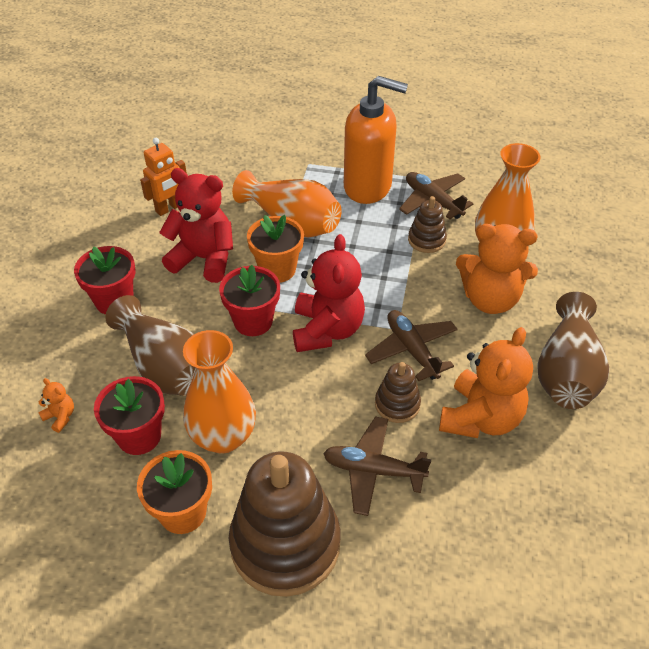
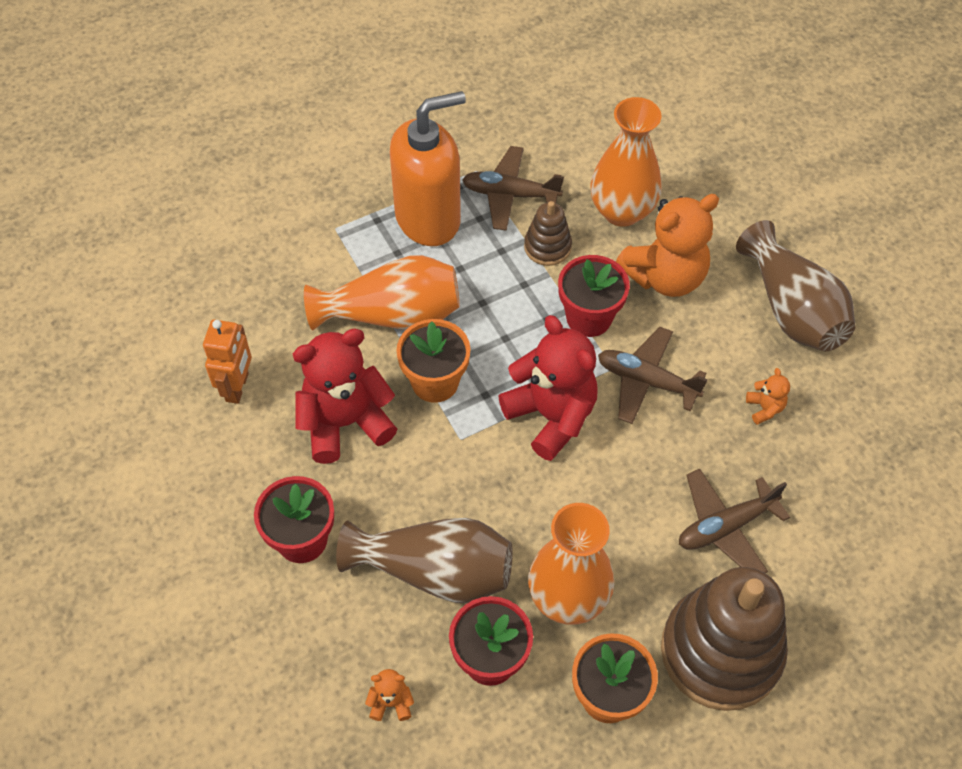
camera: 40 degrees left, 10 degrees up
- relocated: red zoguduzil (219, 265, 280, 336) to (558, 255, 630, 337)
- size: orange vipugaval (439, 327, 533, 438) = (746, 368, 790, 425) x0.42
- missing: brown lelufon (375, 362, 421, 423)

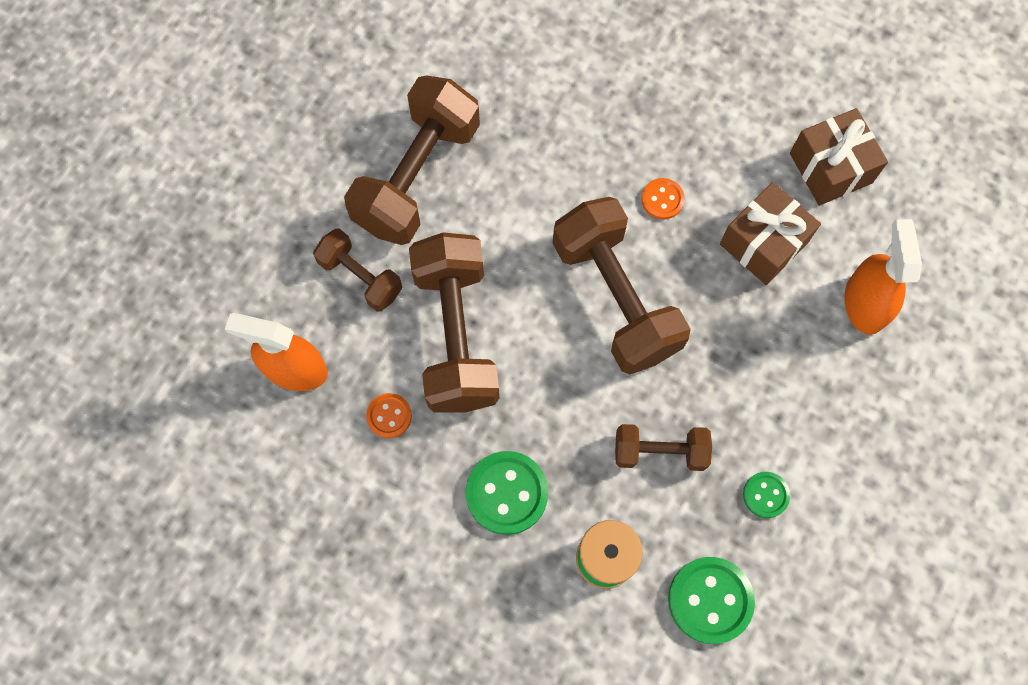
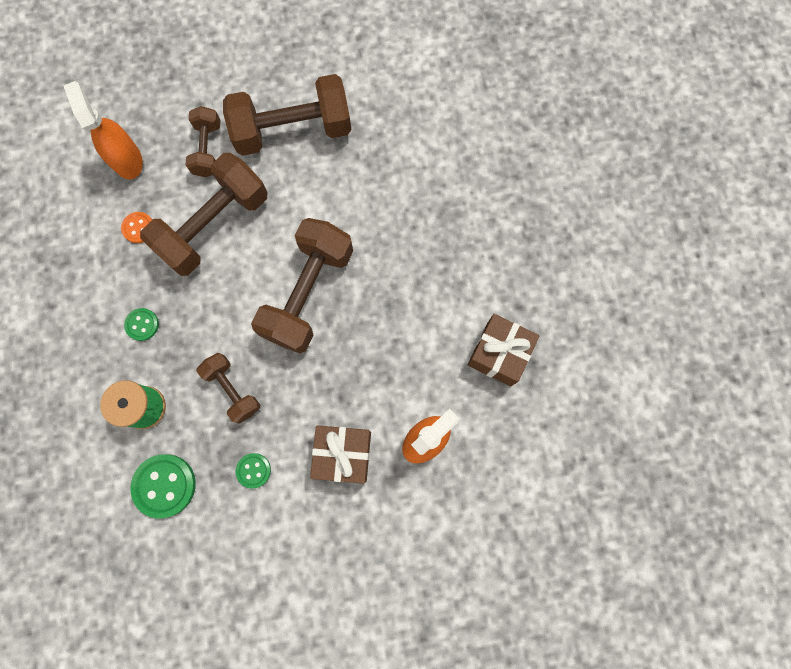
camera: 50 degrees right, 5 degrees up
- size: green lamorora (466, 451, 548, 535) = (124, 308, 159, 341) x0.56
- relocated: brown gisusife (720, 182, 821, 285) to (310, 425, 371, 484)
- missing: orange lamorora (641, 178, 685, 220)

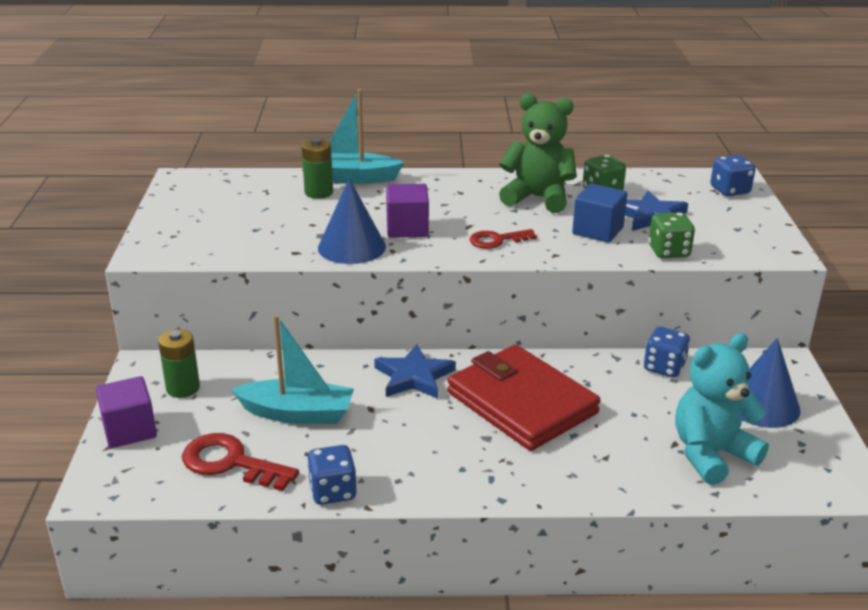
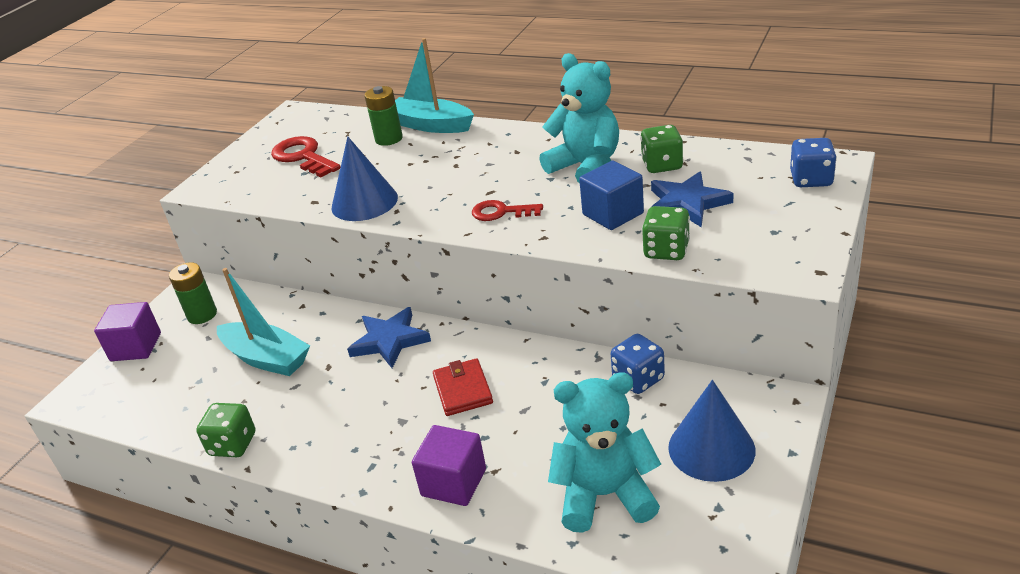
camera: 30 degrees right, 5 degrees up
- colour: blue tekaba (307, 445, 356, 505) to green tekaba (196, 403, 255, 457)
- relocated: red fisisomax (182, 433, 299, 491) to (271, 136, 341, 177)
- relocated: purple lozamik (386, 184, 429, 238) to (412, 425, 486, 506)
- size: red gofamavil (447, 344, 600, 451) = (433, 358, 493, 416) x0.48
- colour: green vipugaval (499, 93, 577, 213) to turquoise vipugaval (539, 53, 619, 183)

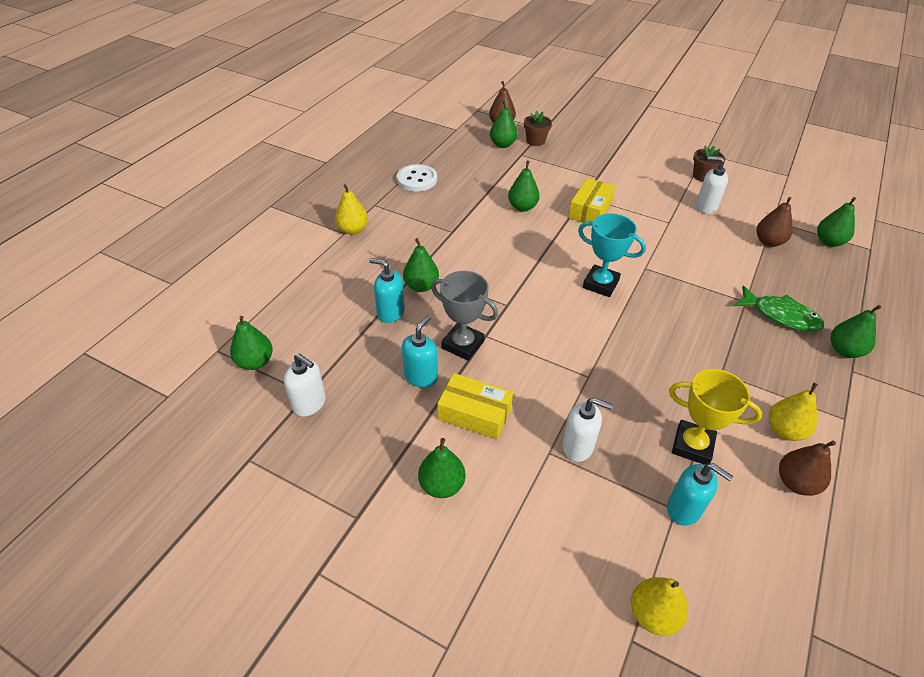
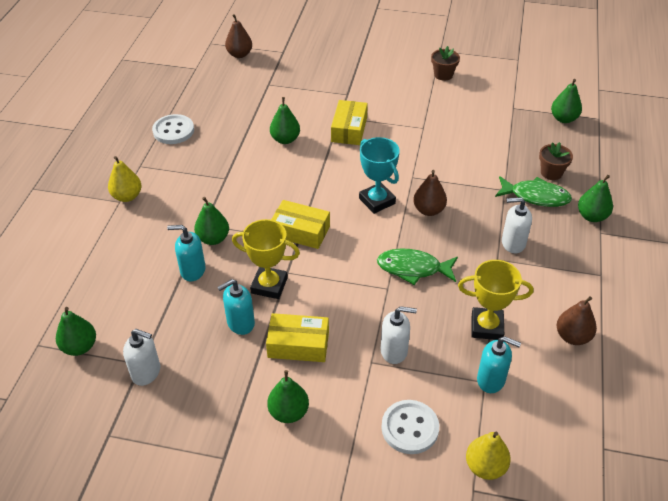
camera: 15 degrees left, 0 degrees up
- spun: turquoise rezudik (402, 315, 438, 388) = (217, 279, 255, 335) 135 degrees counterclockwise
- colour: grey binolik (431, 271, 498, 361) to yellow binolik (232, 219, 300, 299)
- appeared: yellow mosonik (271, 200, 330, 249)
- spun: turquoise binolik (578, 213, 646, 297) = (359, 137, 400, 214) 45 degrees clockwise
- appeared: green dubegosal (377, 248, 458, 285)
- appeared: white lamorora (381, 400, 439, 454)
- relocated: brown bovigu (757, 197, 793, 247) to (413, 170, 447, 216)
- relocated: white rezudik (696, 156, 728, 214) to (502, 197, 532, 253)
- relocated: brown zoguduzil (524, 111, 552, 146) to (539, 142, 573, 180)
- missing: green bovigu (490, 100, 517, 148)
- missing: yellow bovigu (769, 383, 818, 441)

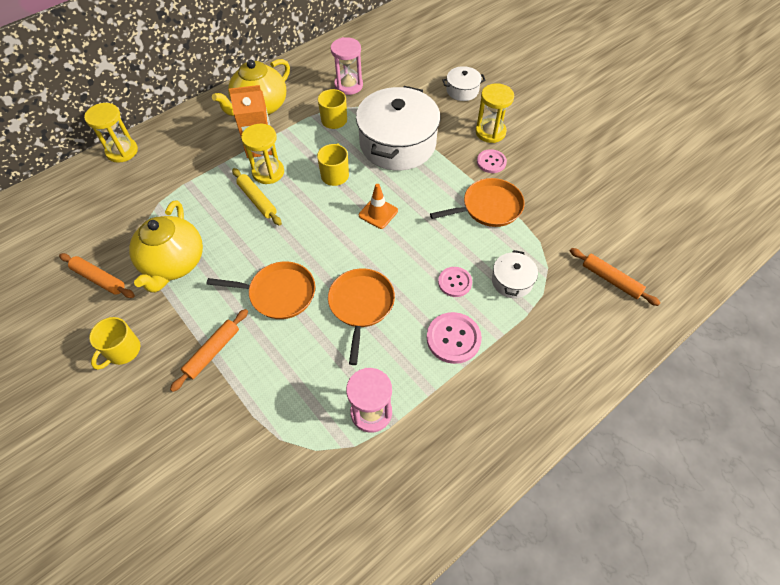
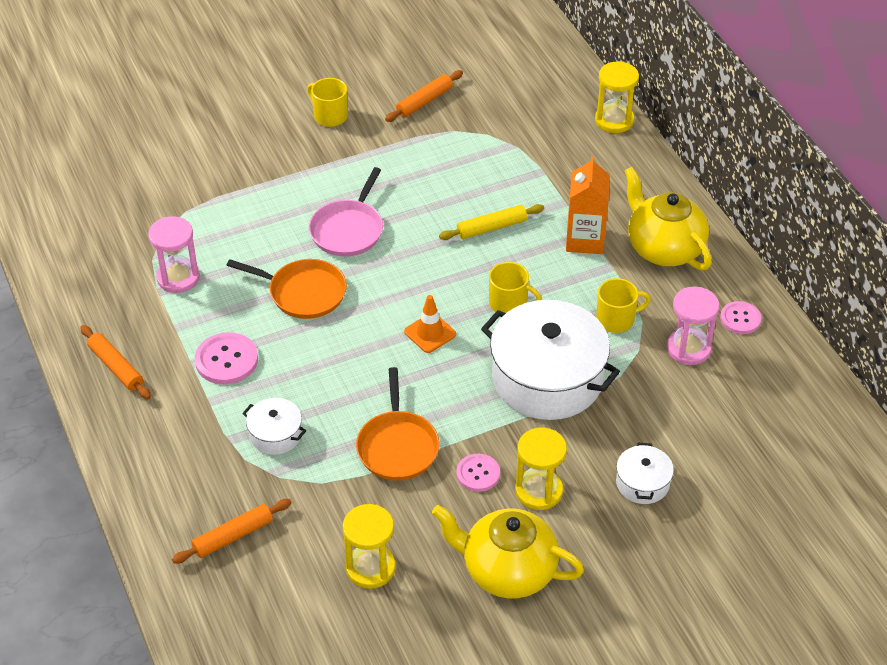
camera: 105 degrees right, 10 degrees down
- relocated: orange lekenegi (170, 309, 248, 392) to (80, 325, 151, 399)
- colour: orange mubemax (207, 261, 315, 319) to pink mubemax (309, 167, 383, 257)
- relocated: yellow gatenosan (241, 124, 284, 184) to (343, 504, 395, 589)
- relocated: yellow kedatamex (129, 200, 203, 293) to (432, 505, 584, 598)
- relocated: pink lamorora (438, 267, 472, 297) to (720, 301, 761, 334)

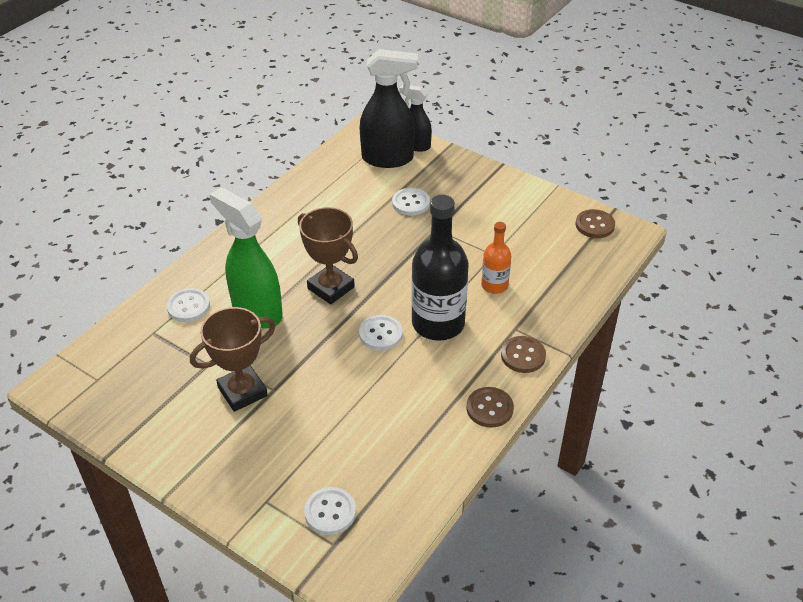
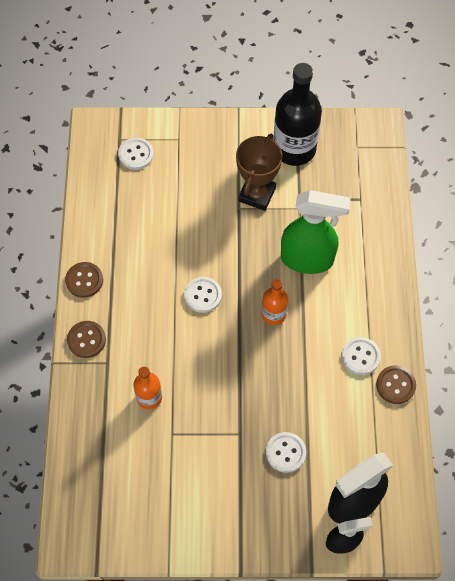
camera: 145 degrees right, 20 degrees up
- exchanged: brown binolik (298, 207, 358, 304) to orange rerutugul (262, 279, 288, 325)
- relocated: black rerutugul (411, 195, 469, 341) to (274, 63, 322, 166)
- relocated: white lamorora (167, 288, 210, 322) to (341, 337, 381, 375)
- relocated: brown lamorora (576, 209, 615, 238) to (376, 365, 416, 404)

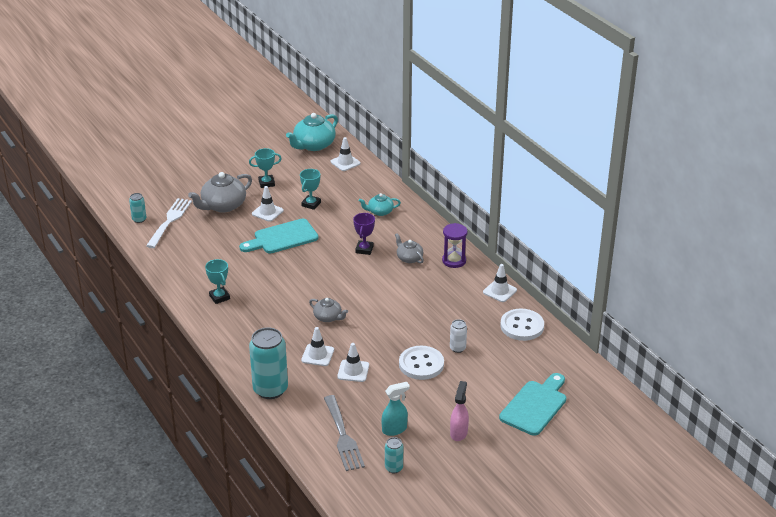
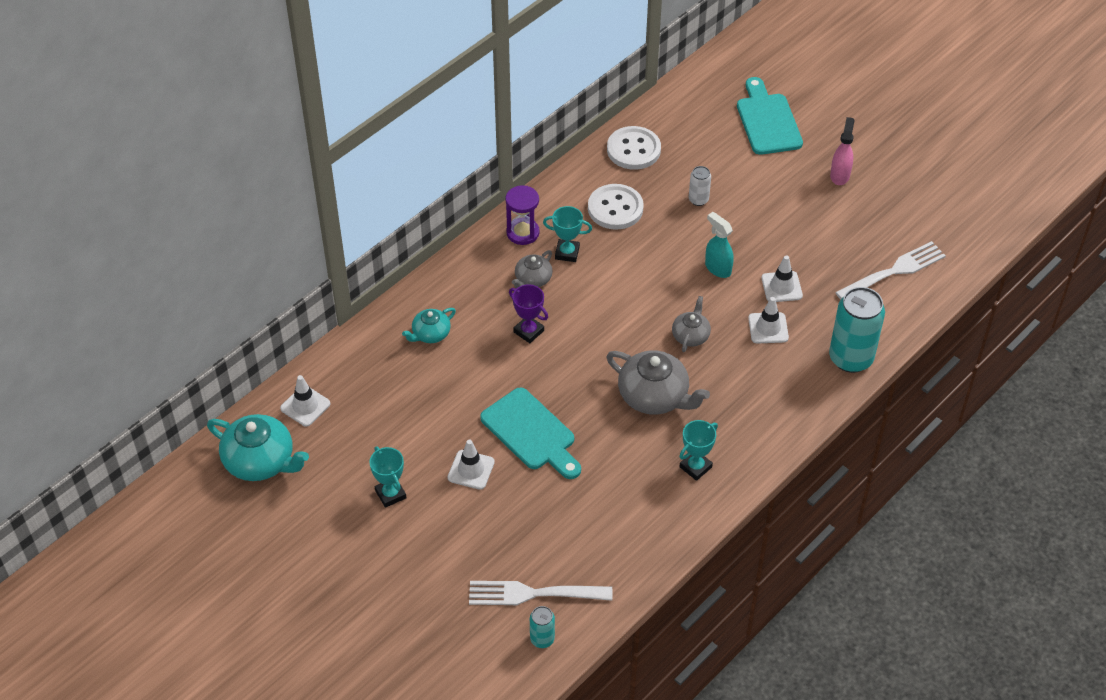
camera: 105 degrees left, 15 degrees up
- spun: turquoise kedatamex (359, 193, 401, 216) = (402, 308, 456, 343) 75 degrees clockwise
- spun: purple binolik (353, 213, 375, 255) = (509, 284, 548, 343) 45 degrees clockwise
- relocated: turquoise binolik (300, 169, 321, 210) to (543, 206, 592, 262)
- relocated: white lamorora (399, 346, 444, 380) to (588, 184, 644, 230)
- relocated: grey kedatamex (188, 172, 252, 213) to (606, 350, 710, 415)
- relocated: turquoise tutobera (382, 382, 410, 436) to (705, 212, 734, 278)
- spun: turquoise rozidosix (499, 373, 566, 436) = (737, 77, 803, 155) 60 degrees clockwise
- spun: pink tutobera (450, 381, 469, 441) = (830, 117, 855, 185) 105 degrees clockwise
- colour: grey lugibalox (324, 395, 365, 471) to white lugibalox (835, 241, 946, 300)
- missing: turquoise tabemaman (385, 437, 403, 473)
- missing: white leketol (483, 264, 517, 302)

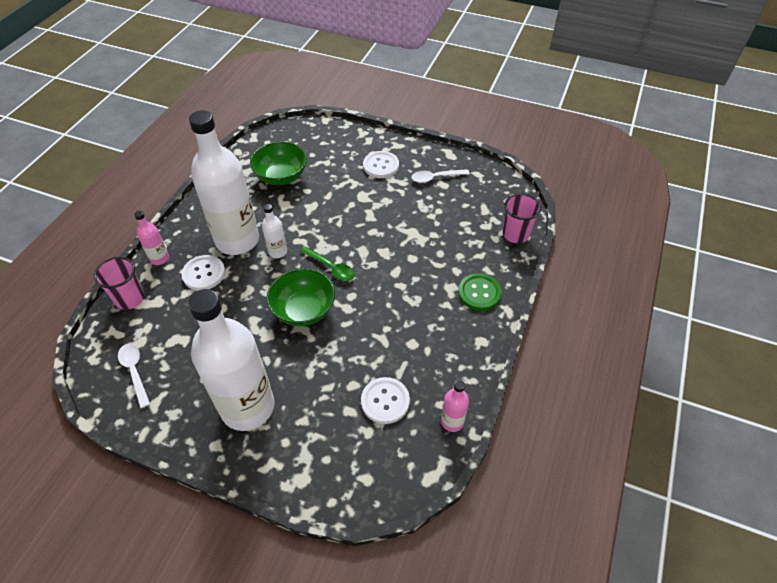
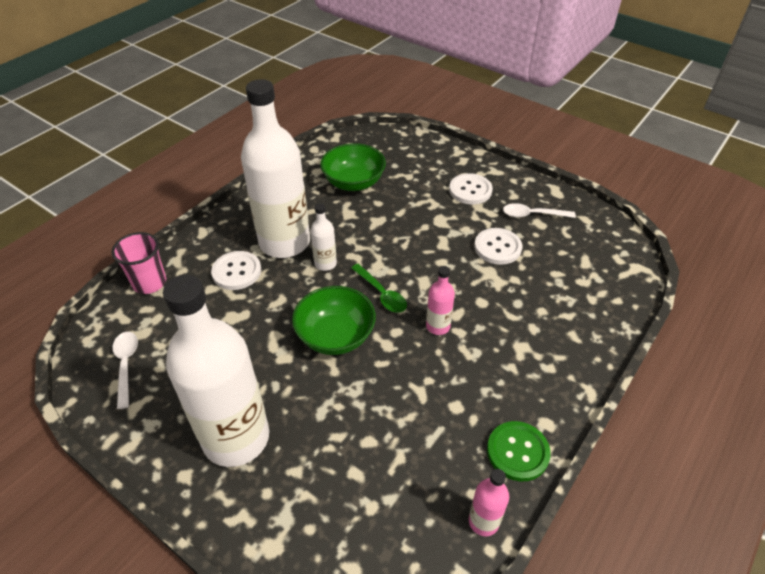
camera: 15 degrees right, 5 degrees down
- relocated: pink rerutugul (134, 211, 169, 265) to (426, 266, 455, 335)
- relocated: white lamorora (361, 377, 410, 424) to (474, 228, 522, 265)
- relocated: green lamorora (458, 273, 502, 311) to (487, 421, 551, 482)
- missing: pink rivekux (503, 194, 541, 243)

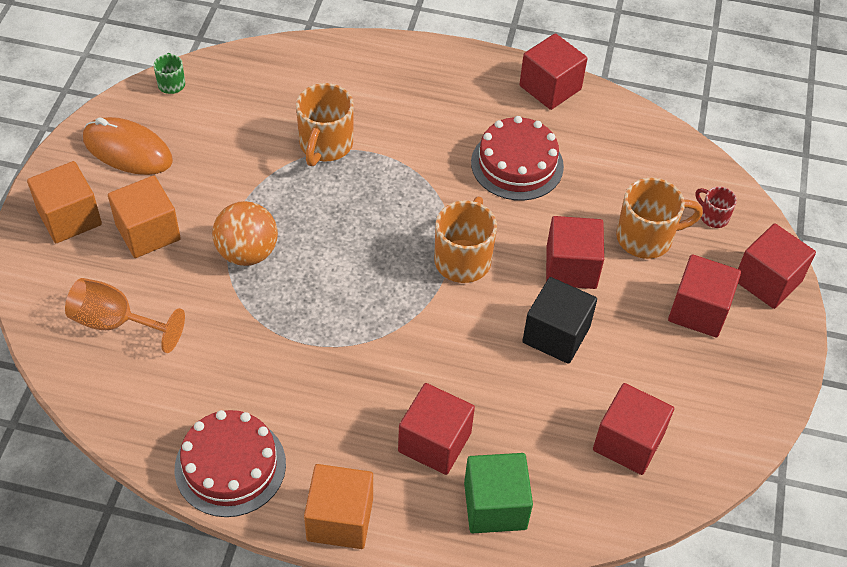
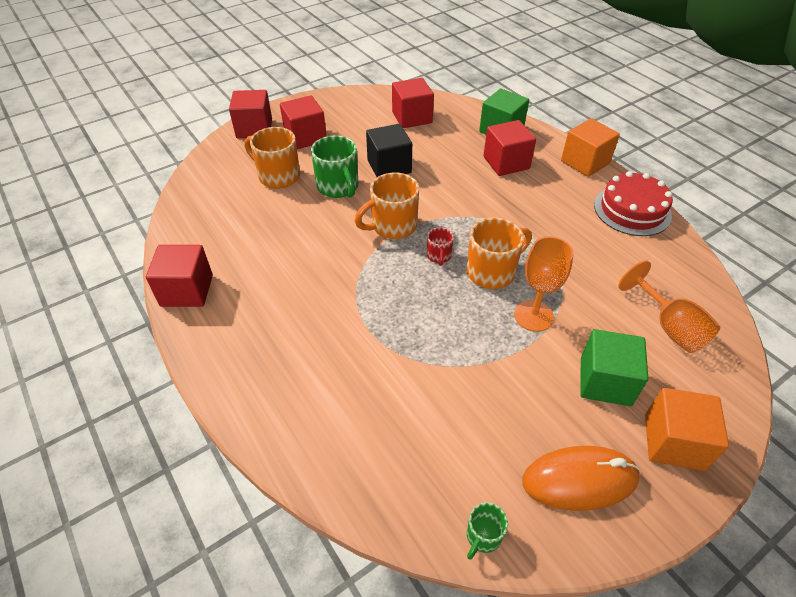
camera: 135 degrees left, 5 degrees down
- exchanged: red lozamik (546, 216, 604, 289) to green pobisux (311, 135, 358, 198)
- relocated: red pobisux (696, 186, 737, 228) to (427, 227, 454, 266)
- relocated: orange pobisux (296, 83, 354, 166) to (466, 218, 532, 289)
- exchanged: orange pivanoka (212, 201, 278, 266) to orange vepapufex (514, 236, 573, 332)
- spun: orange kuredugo (83, 117, 173, 175) = (522, 446, 640, 511) 75 degrees counterclockwise
- colour: orange lozamik (108, 175, 181, 258) to green lozamik (580, 329, 648, 406)
- missing: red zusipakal (471, 116, 564, 201)

